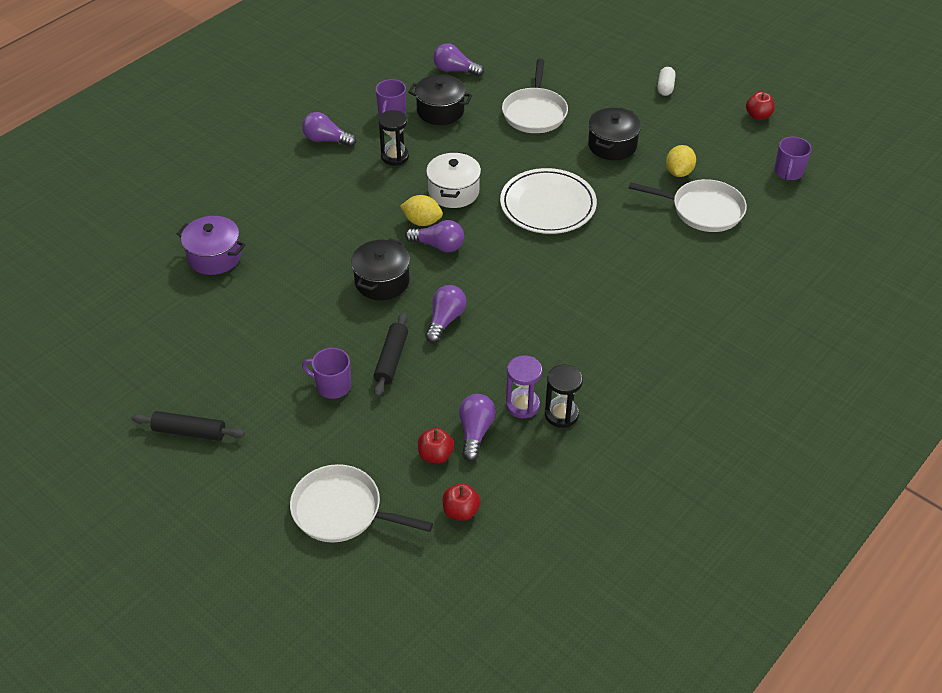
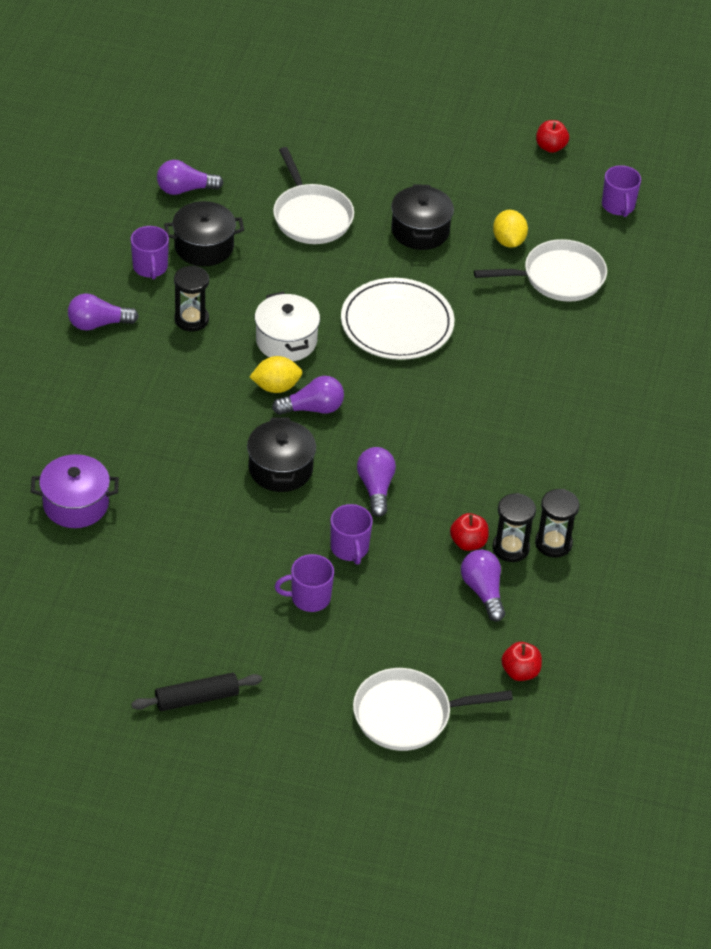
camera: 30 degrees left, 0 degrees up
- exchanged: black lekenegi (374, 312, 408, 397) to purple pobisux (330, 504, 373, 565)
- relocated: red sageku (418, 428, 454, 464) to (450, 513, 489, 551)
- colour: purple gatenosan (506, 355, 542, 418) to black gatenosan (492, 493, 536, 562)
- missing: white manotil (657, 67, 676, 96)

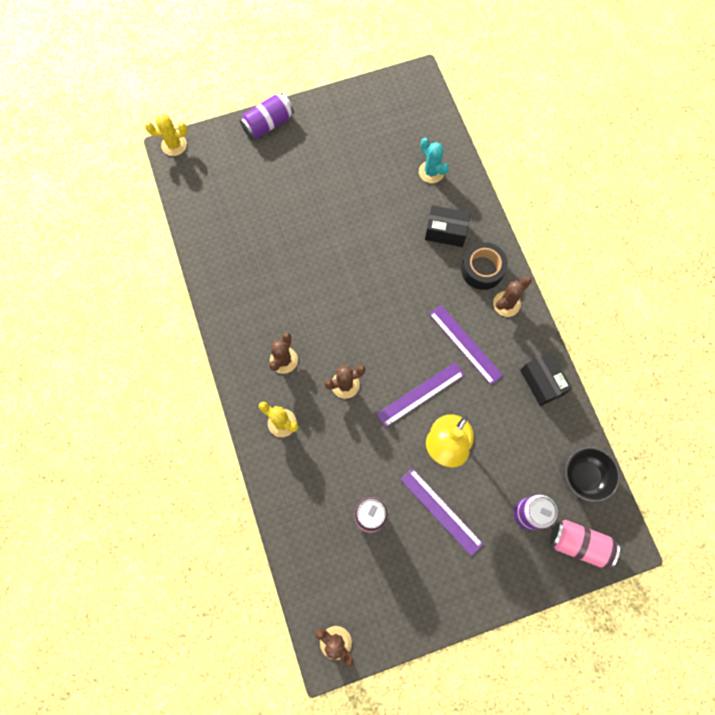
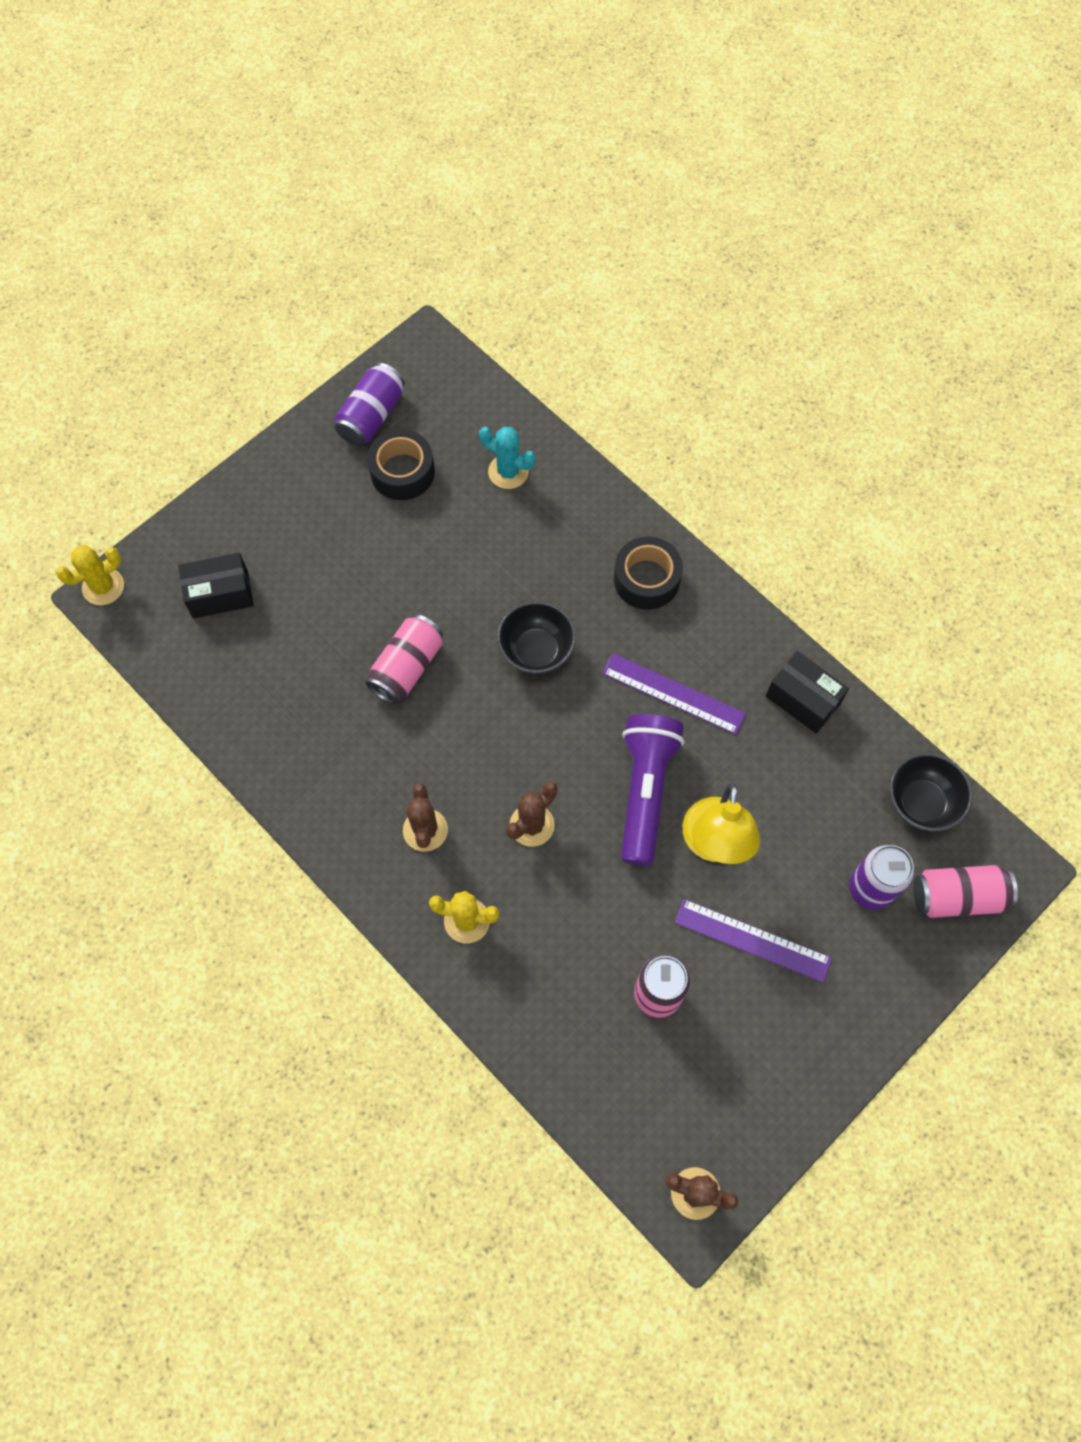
camera: 25 degrees left, 5 degrees down
- relocated: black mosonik (425, 205, 471, 247) to (178, 553, 254, 618)
- relocated: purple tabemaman (240, 93, 294, 139) to (335, 363, 405, 446)
- appeared: pink tabemaman (366, 614, 443, 704)
- appeared: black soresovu (367, 429, 435, 500)
- appeared: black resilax (497, 601, 576, 674)
- exchanged: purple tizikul (376, 362, 464, 428) to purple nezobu (621, 714, 684, 866)
- missing: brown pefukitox (493, 276, 532, 317)

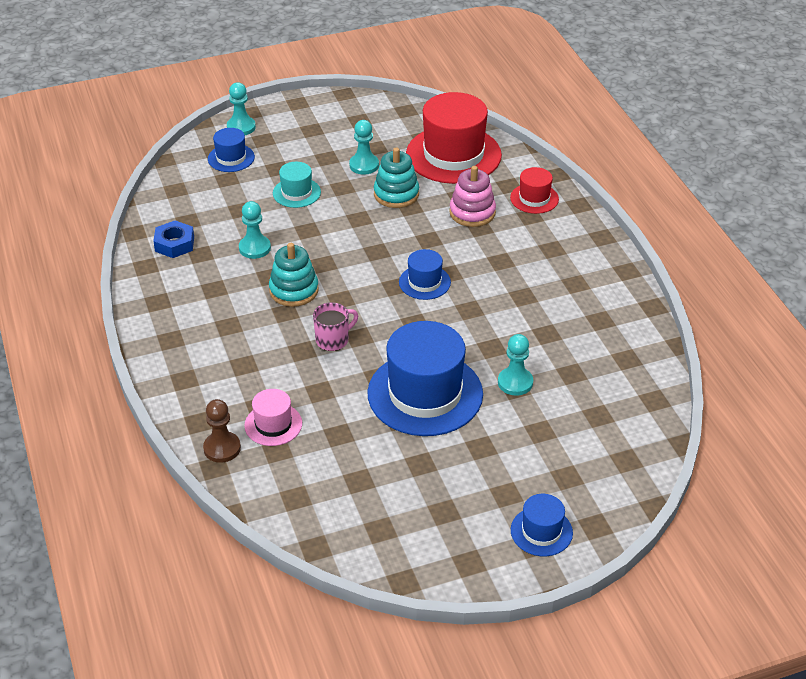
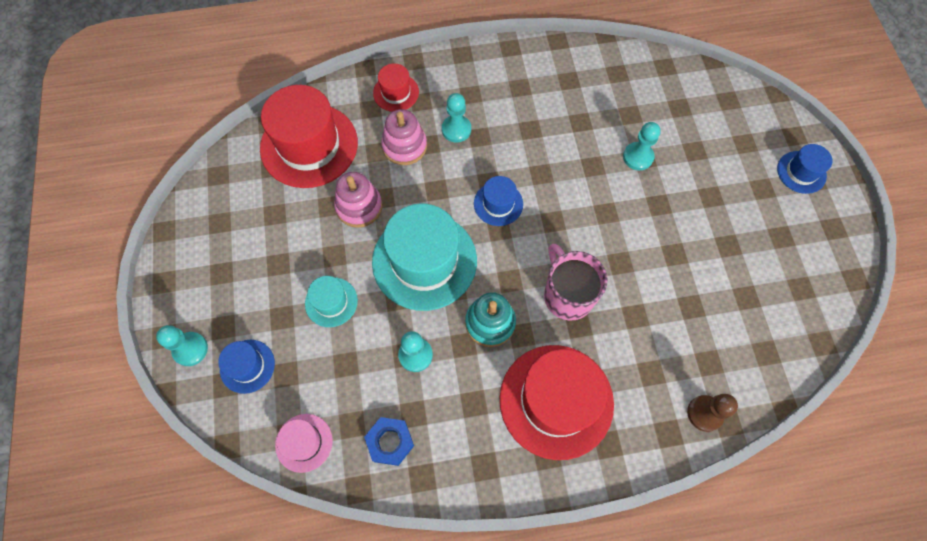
camera: 80 degrees left, 25 degrees up
- relocated: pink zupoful (244, 389, 302, 446) to (275, 414, 333, 473)
- colour: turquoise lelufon (374, 148, 419, 208) to pink lelufon (334, 172, 382, 228)
- appeared: turquoise zupoful (372, 204, 477, 311)
- relocated: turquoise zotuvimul (349, 120, 379, 175) to (442, 93, 471, 143)
- appeared: red zupoful (500, 345, 614, 460)
- size: pink pobisux (313, 302, 358, 351) = (544, 243, 608, 321) x1.59
- missing: blue zupoful (367, 321, 483, 436)

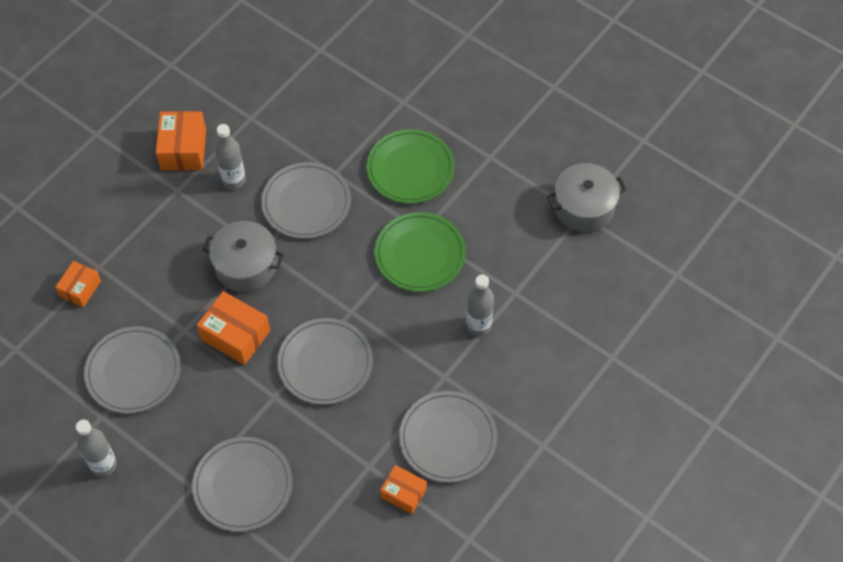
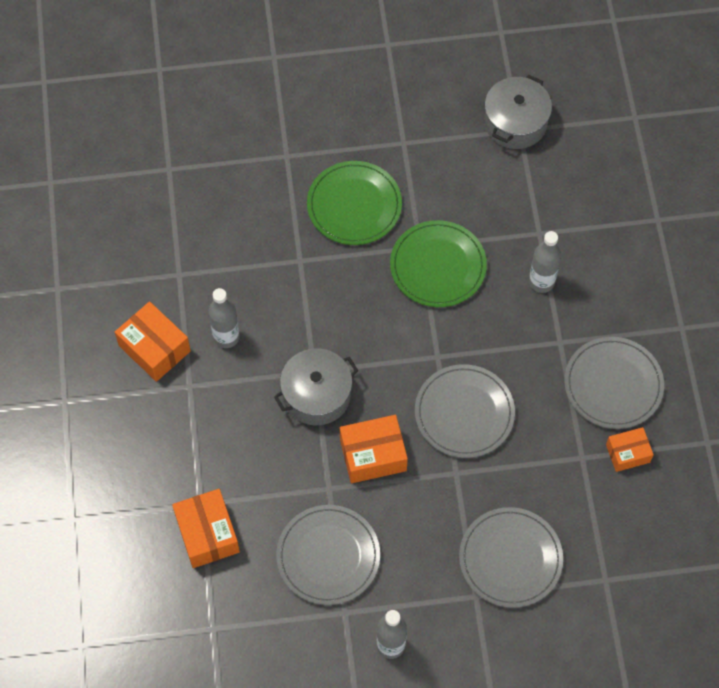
camera: 45 degrees left, 5 degrees up
- size: orange mosonik (55, 261, 101, 307) = (172, 489, 240, 568) x1.57
- missing: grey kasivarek (261, 162, 351, 239)

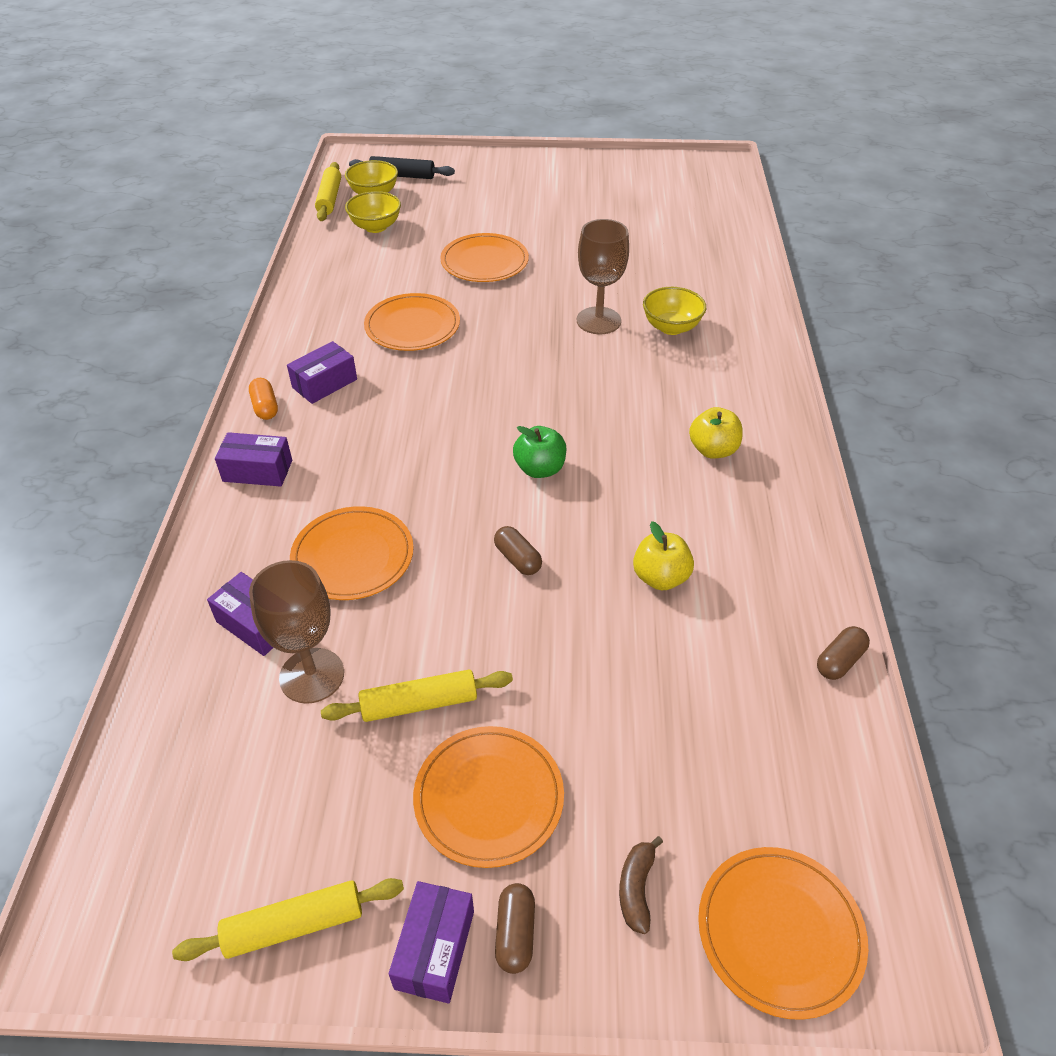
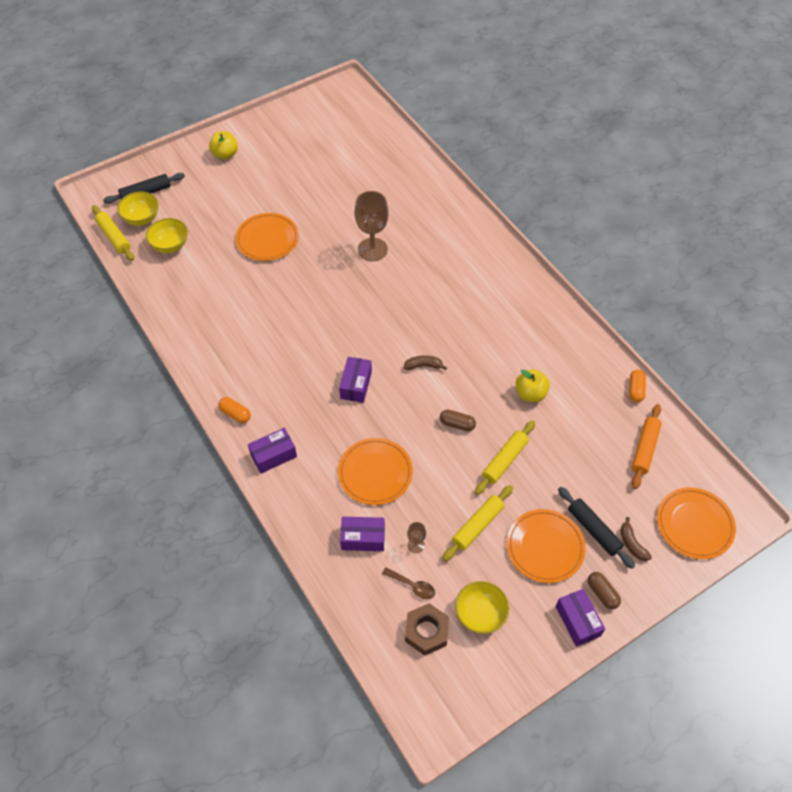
camera: 35 degrees left, 10 degrees up
- relocated: yellow sageku (689, 407, 743, 459) to (209, 131, 238, 159)
- relocated: purple mosonik (287, 341, 357, 404) to (339, 357, 372, 403)
- appeared: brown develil (382, 567, 435, 599)
- exchanged: green sageku (513, 426, 566, 478) to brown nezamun (404, 355, 447, 370)
- appeared: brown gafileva (405, 603, 449, 656)
- size: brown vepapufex (249, 560, 344, 704) = (407, 522, 426, 553) x0.47
- relocated: yellow resilax (643, 287, 706, 335) to (455, 581, 509, 634)
- relocated: yellow lekenegi (172, 878, 404, 961) to (475, 421, 535, 495)
- appeared: black lekenegi (558, 487, 635, 569)
- colour: brown manotil (817, 626, 870, 680) to orange manotil (629, 370, 646, 402)
- appeared: orange lekenegi (632, 404, 662, 489)
- missing: orange kasivarek (364, 293, 460, 351)

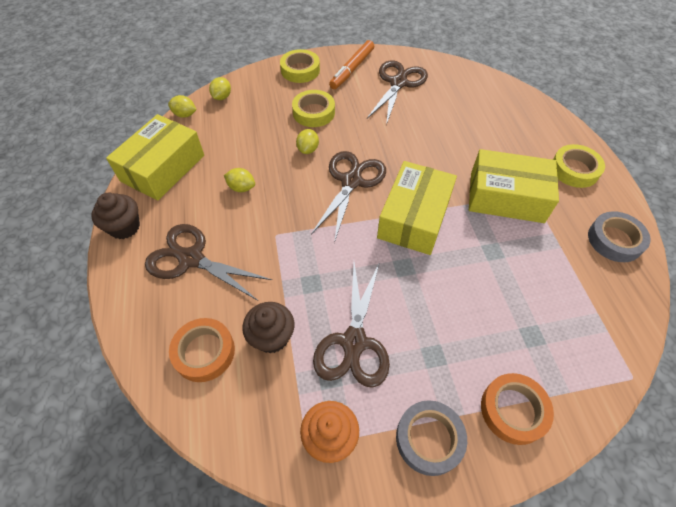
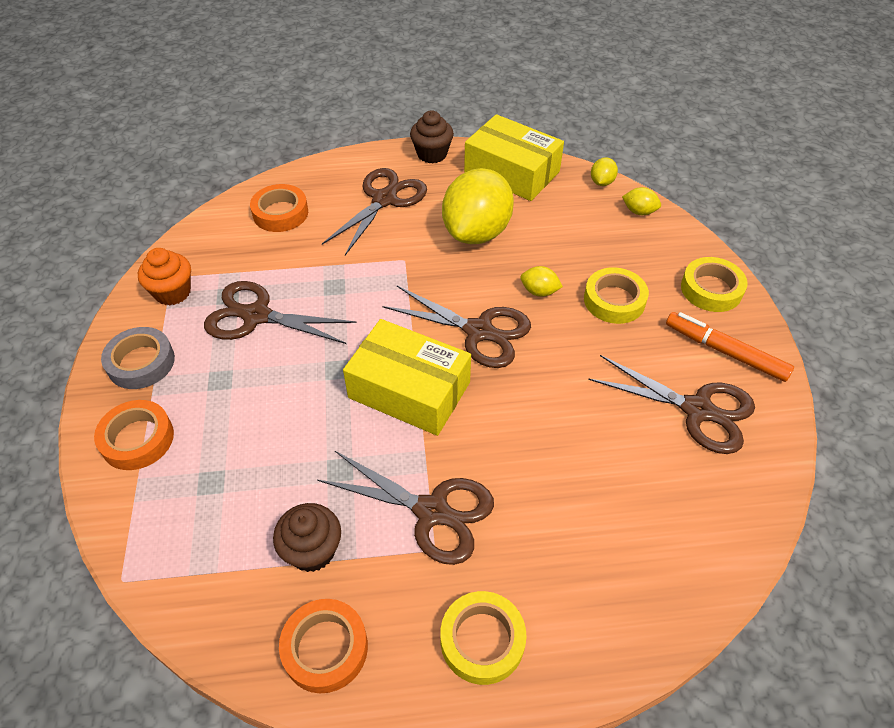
camera: 95 degrees right, 5 degrees down
- relocated: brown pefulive (242, 302, 295, 353) to (273, 503, 341, 572)
- colour: grey soresovu (588, 211, 651, 262) to orange soresovu (279, 599, 368, 693)
- exchanged: yellow mosonik (469, 149, 559, 223) to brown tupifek (317, 451, 494, 565)
- size: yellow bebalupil (224, 168, 255, 192) = (442, 168, 514, 244) x2.44

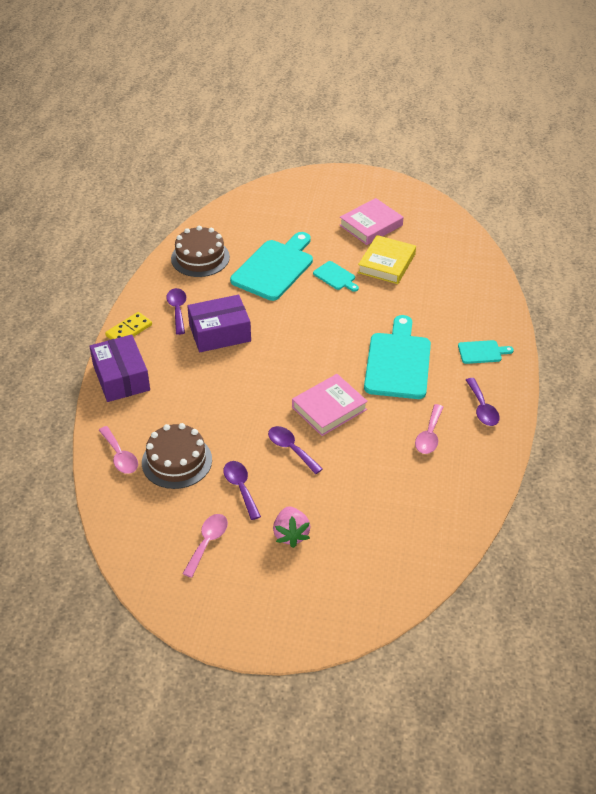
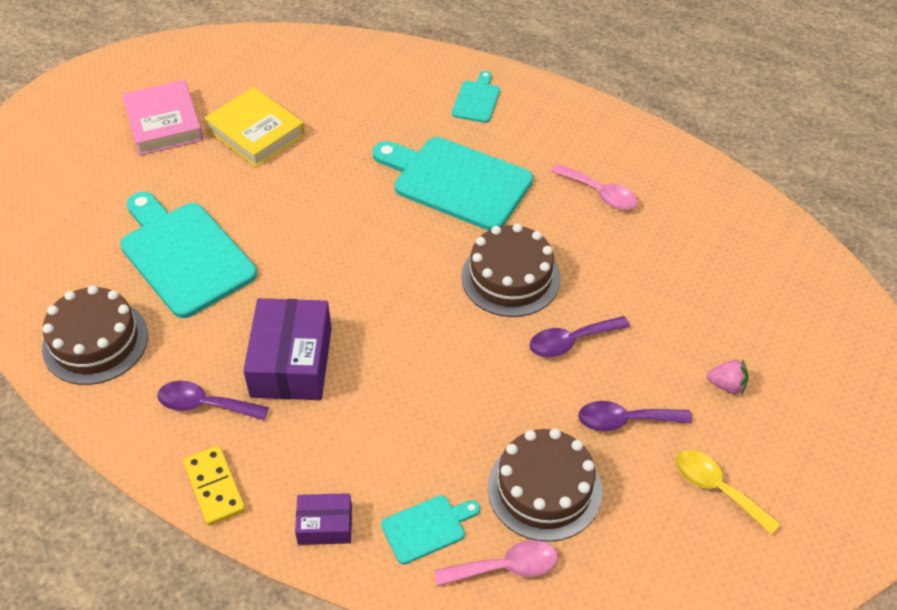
camera: 70 degrees left, 5 degrees up
- size: purple mosonik (90, 335, 150, 402) = (295, 493, 352, 545) x0.53
- relocated: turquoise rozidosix (313, 261, 359, 292) to (381, 495, 480, 564)
- exchanged: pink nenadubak (292, 374, 368, 436) to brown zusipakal (461, 224, 561, 317)
- colour: pink develil (182, 514, 228, 578) to yellow develil (676, 450, 781, 535)
- size: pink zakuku (273, 506, 311, 548) = (707, 359, 749, 395) x0.64
- missing: purple develil (466, 378, 500, 426)

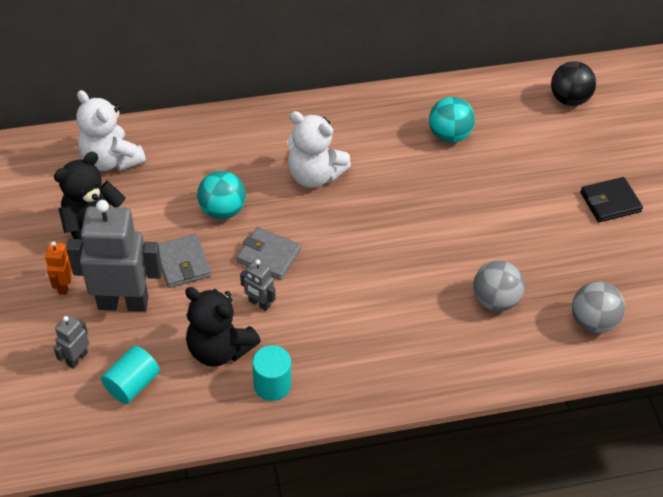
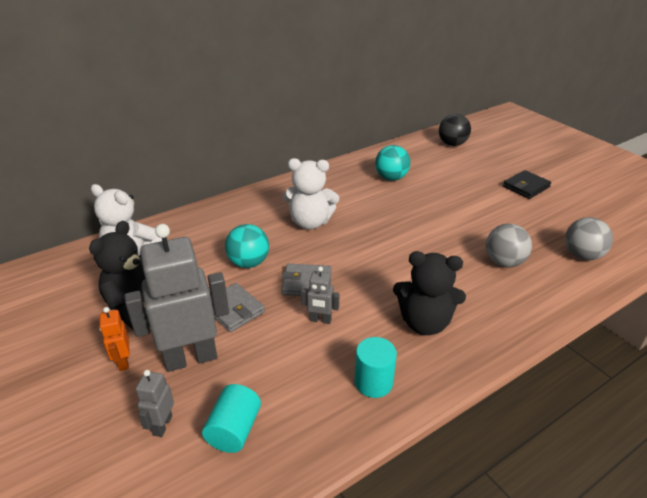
camera: 20 degrees left, 15 degrees down
- relocated: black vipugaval (185, 287, 261, 367) to (393, 251, 466, 335)

